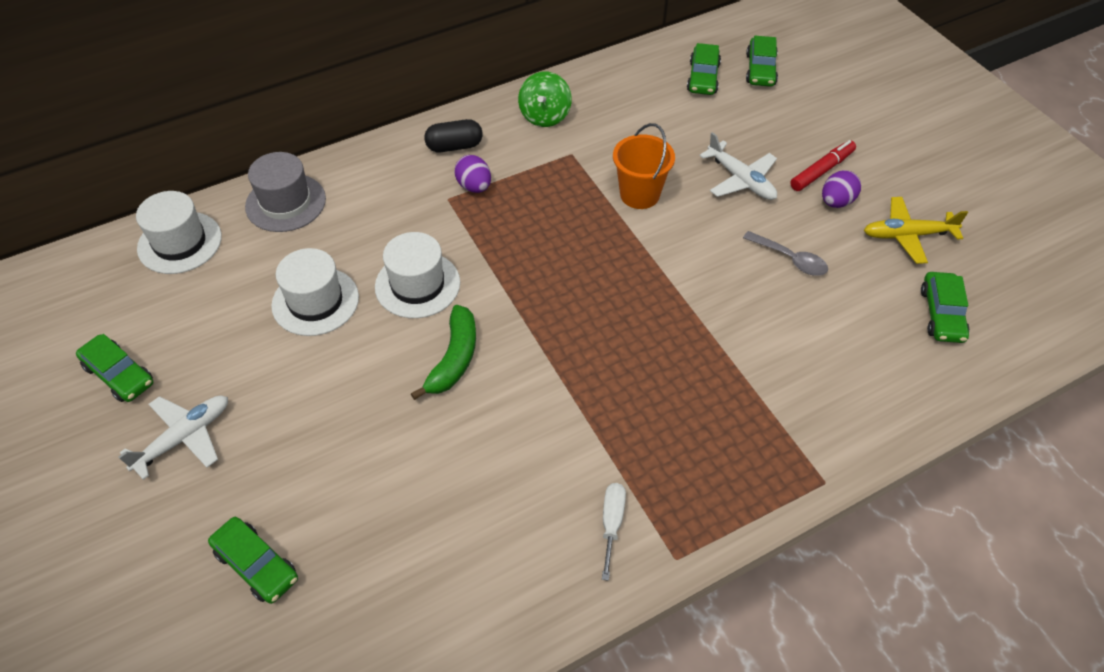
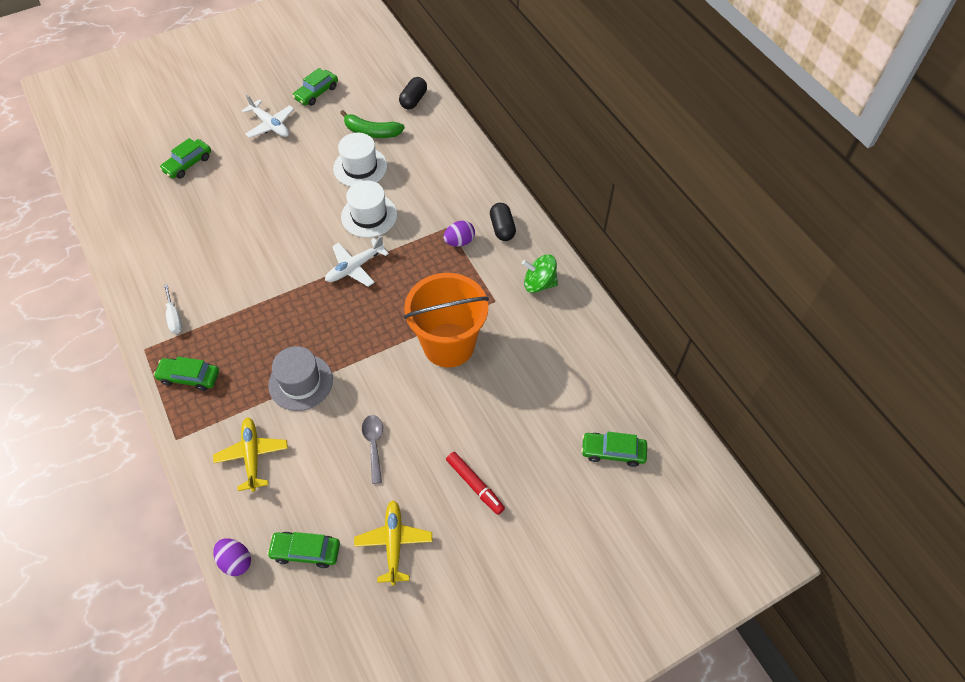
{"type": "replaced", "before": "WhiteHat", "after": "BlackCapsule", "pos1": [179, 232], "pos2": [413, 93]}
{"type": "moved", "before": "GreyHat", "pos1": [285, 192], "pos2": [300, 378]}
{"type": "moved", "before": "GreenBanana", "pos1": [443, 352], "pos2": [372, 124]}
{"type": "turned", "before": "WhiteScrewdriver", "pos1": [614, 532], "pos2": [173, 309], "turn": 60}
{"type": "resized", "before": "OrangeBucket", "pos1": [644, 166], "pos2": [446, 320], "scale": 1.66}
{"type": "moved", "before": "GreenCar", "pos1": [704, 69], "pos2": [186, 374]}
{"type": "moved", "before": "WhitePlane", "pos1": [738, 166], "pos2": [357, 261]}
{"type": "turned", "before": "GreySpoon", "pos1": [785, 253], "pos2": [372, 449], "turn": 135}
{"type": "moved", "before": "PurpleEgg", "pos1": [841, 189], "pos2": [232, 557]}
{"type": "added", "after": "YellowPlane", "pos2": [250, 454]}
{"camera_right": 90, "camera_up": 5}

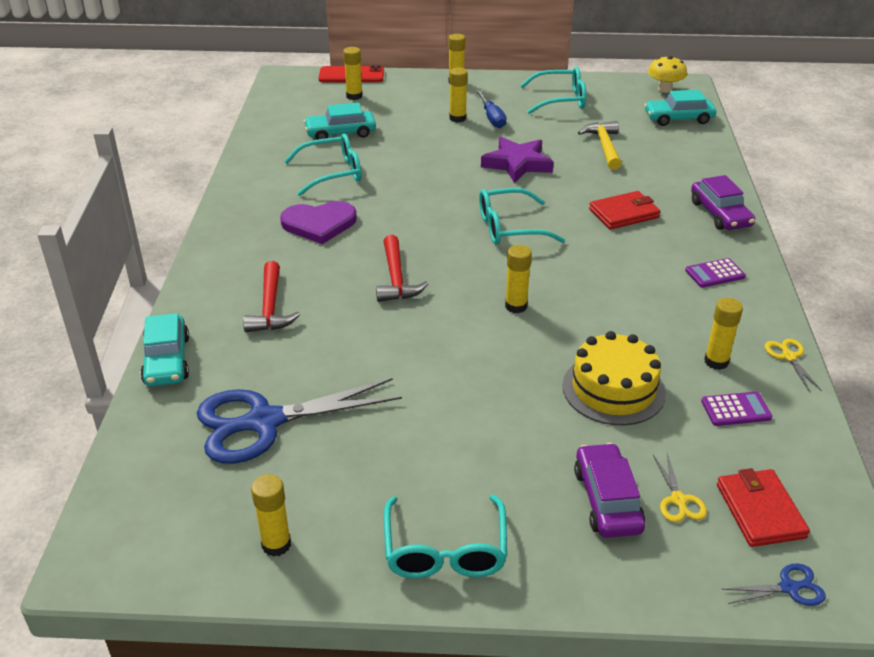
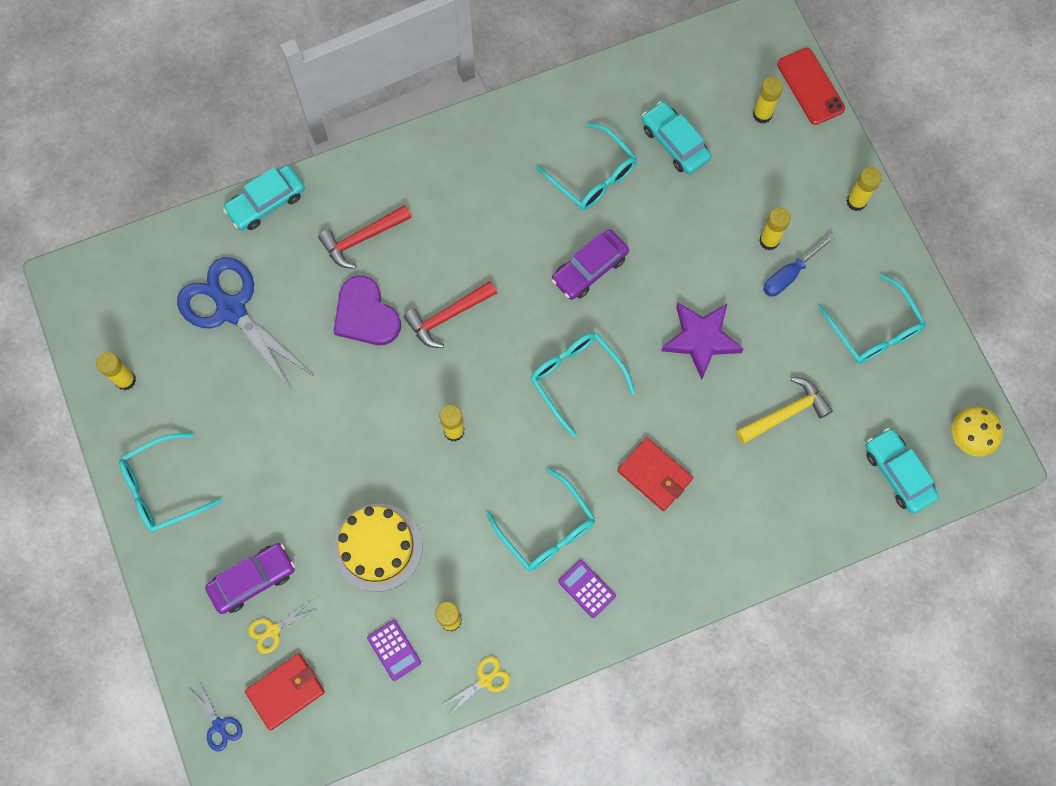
{"type": "moved", "before": "PurpleHeart", "pos1": [318, 222], "pos2": [367, 310]}
{"type": "moved", "before": "PurpleCar", "pos1": [723, 202], "pos2": [590, 264]}
{"type": "added", "after": "TurquoiseGlasses", "pos2": [541, 519]}
{"camera_right": 65, "camera_up": 35}

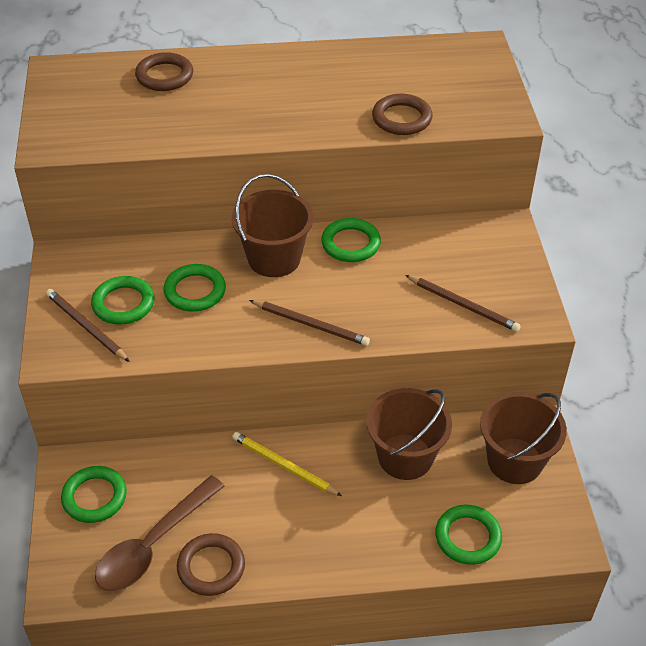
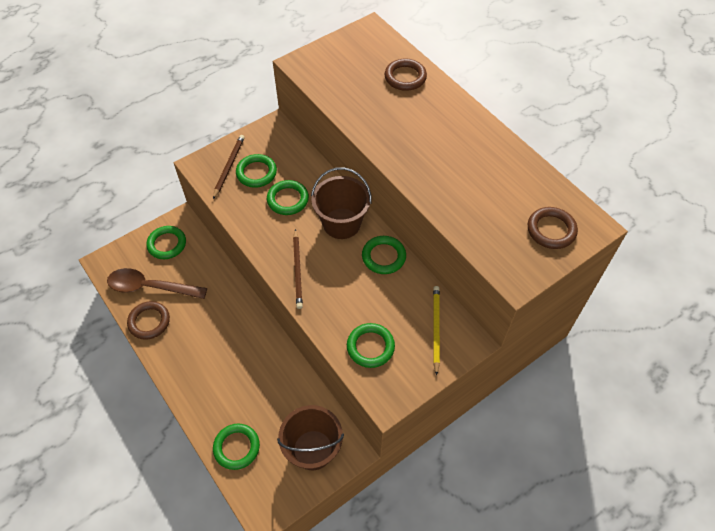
{"type": "moved", "before": "YellowPencil", "pos1": [287, 464], "pos2": [436, 331]}
{"type": "removed", "before": "BrownBucket", "pos1": [409, 434]}
{"type": "moved", "before": "BrownRing", "pos1": [402, 114], "pos2": [553, 228]}
{"type": "replaced", "before": "BrownPencil", "after": "GreenRing", "pos1": [463, 303], "pos2": [371, 345]}
{"camera_right": 60, "camera_up": 10}

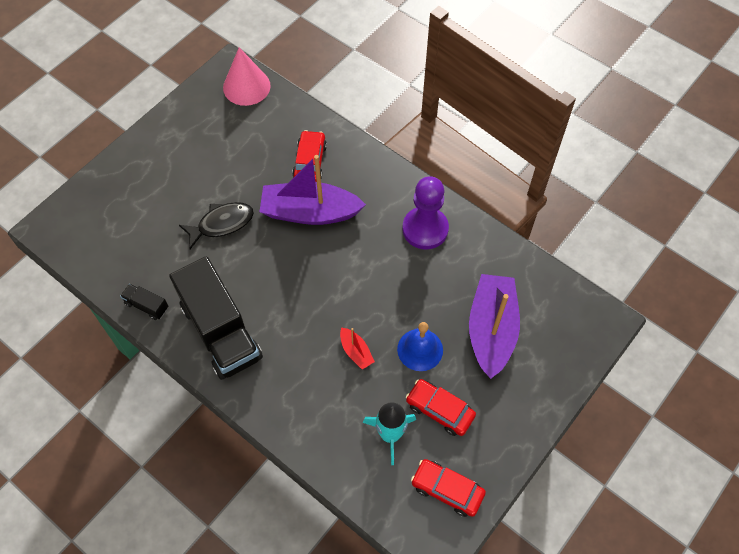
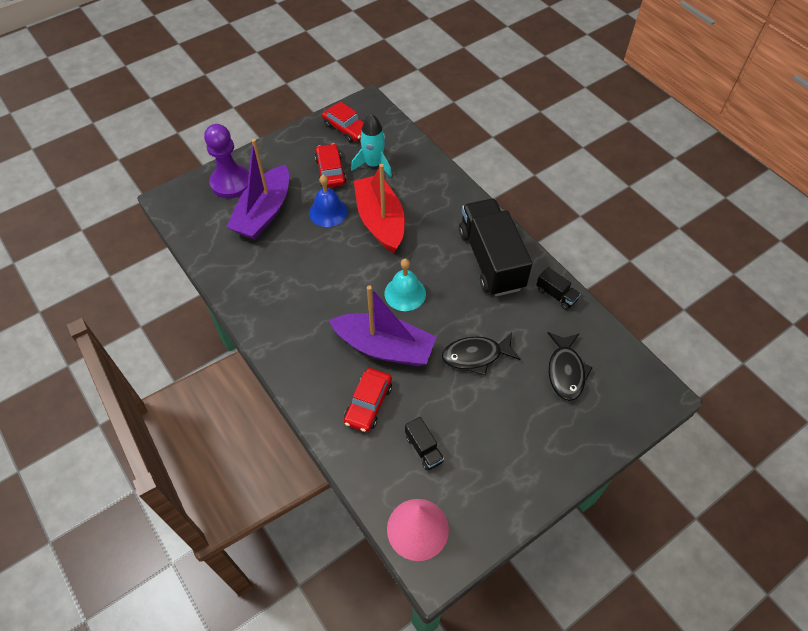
{"type": "resized", "before": "RedBoat", "pos1": [357, 348], "pos2": [379, 208], "scale": 2.27}
{"type": "moved", "before": "PurplePawn", "pos1": [425, 212], "pos2": [226, 161]}
{"type": "turned", "before": "RedCar", "pos1": [441, 407], "pos2": [330, 165], "turn": -150}
{"type": "added", "after": "TurquoiseBell", "pos2": [405, 285]}
{"type": "added", "after": "BlackTruck", "pos2": [424, 444]}
{"type": "added", "after": "BlackFish", "pos2": [570, 366]}
{"camera_right": -165, "camera_up": -5}

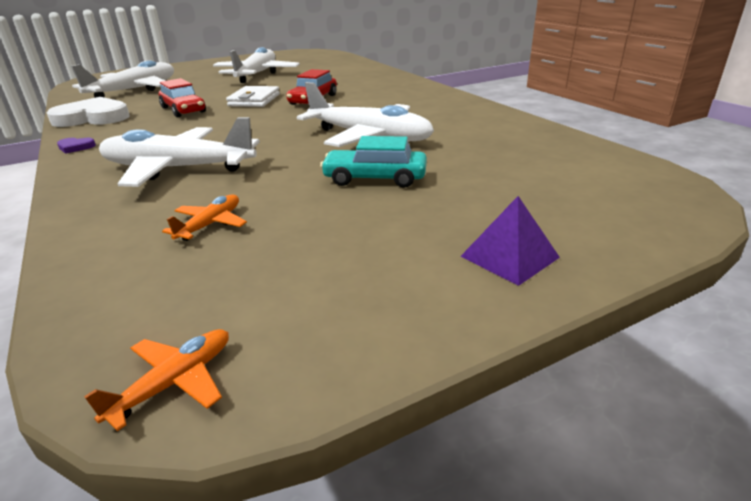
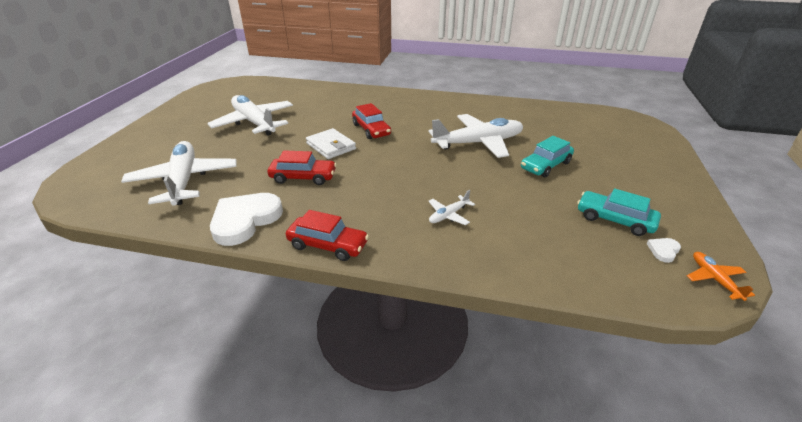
{"type": "replaced", "before": "PurpleHeart", "after": "RedCar", "pos1": [76, 146], "pos2": [327, 235]}
{"type": "resized", "before": "WhitePlane", "pos1": [179, 152], "pos2": [451, 207], "scale": 0.44}
{"type": "removed", "before": "OrangePlane", "pos1": [204, 218]}
{"type": "removed", "before": "PurplePyramid", "pos1": [510, 241]}
{"type": "added", "after": "TurquoiseCar", "pos2": [619, 212]}
{"type": "added", "after": "WhiteHeart", "pos2": [663, 250]}
{"camera_right": -50, "camera_up": 5}

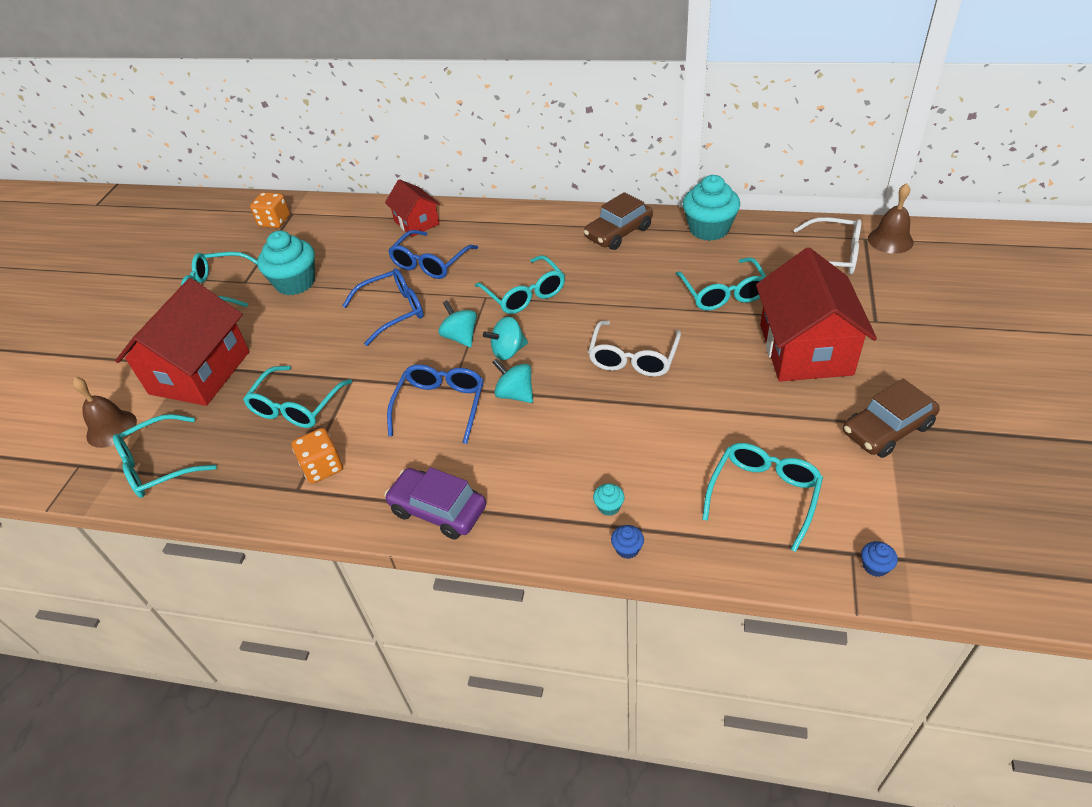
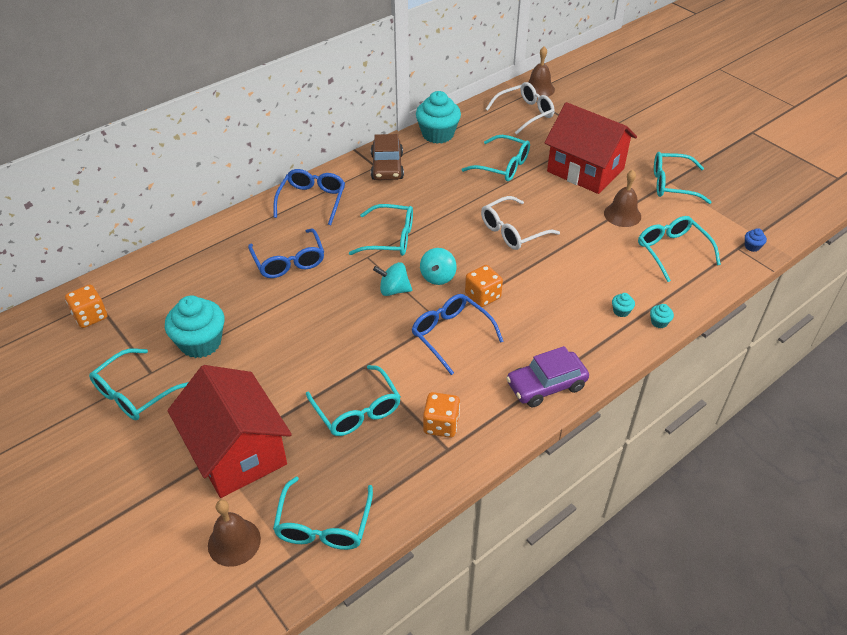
{"type": "moved", "before": "BlueGlasses", "pos1": [383, 307], "pos2": [309, 197]}
{"type": "removed", "before": "RedHouse", "pos1": [412, 208]}
{"type": "replaced", "before": "TurquoiseSpinningTop", "after": "OrangeDice", "pos1": [512, 380], "pos2": [484, 286]}
{"type": "turned", "before": "WhiteGlasses", "pos1": [634, 349], "pos2": [520, 223], "turn": 90}
{"type": "recoloured", "before": "BlueCupcake", "after": "TurquoiseCupcake", "pos1": [627, 542], "pos2": [662, 316]}
{"type": "replaced", "before": "BrownCar", "after": "TurquoiseGlasses", "pos1": [891, 418], "pos2": [682, 178]}
{"type": "added", "after": "BrownBell", "pos2": [622, 198]}
{"camera_right": -55, "camera_up": 0}

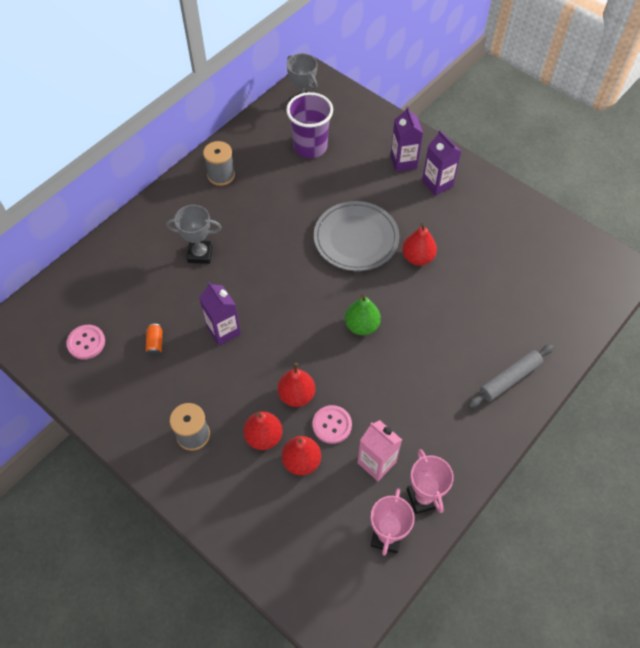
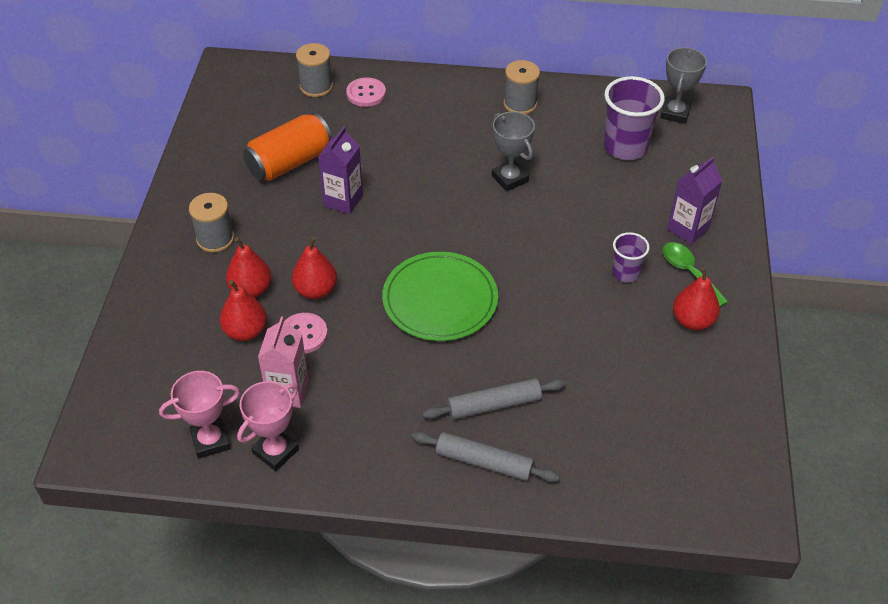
{"type": "moved", "before": "PinkButton", "pos1": [85, 342], "pos2": [366, 92]}
{"type": "resized", "before": "OrangeCan", "pos1": [154, 340], "pos2": [287, 147], "scale": 2.45}
{"type": "moved", "before": "GreyTrophy", "pos1": [194, 234], "pos2": [513, 151]}
{"type": "removed", "before": "GreyPlate", "pos1": [356, 236]}
{"type": "replaced", "before": "GreenPear", "after": "GreenPlate", "pos1": [363, 314], "pos2": [440, 296]}
{"type": "moved", "before": "RedPear", "pos1": [419, 244], "pos2": [696, 298]}
{"type": "replaced", "before": "PurpleCarton", "after": "GreenSpoon", "pos1": [441, 163], "pos2": [695, 274]}
{"type": "added", "after": "GreySpool", "pos2": [314, 70]}
{"type": "added", "after": "GreyRollingPin", "pos2": [494, 398]}
{"type": "added", "after": "PurpleCup", "pos2": [630, 257]}
{"camera_right": 55, "camera_up": -10}

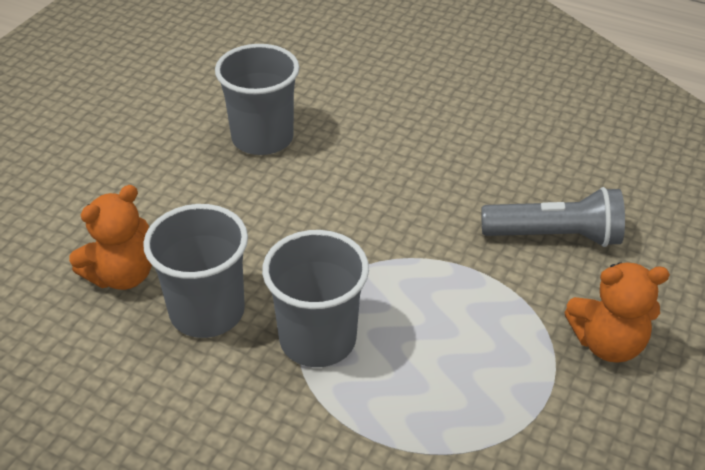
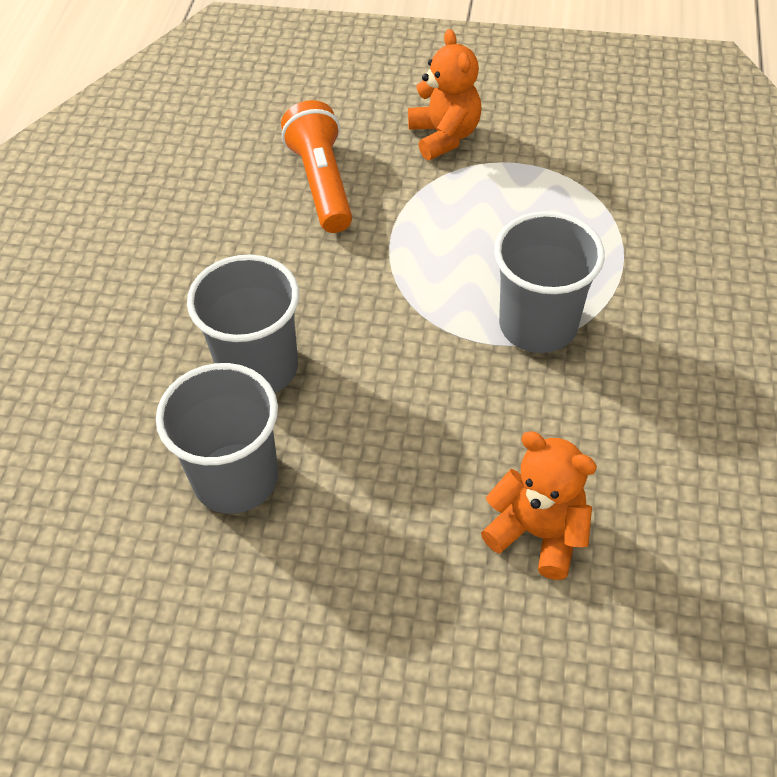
{"type": "moved", "before": "GreyCup", "pos1": [195, 271], "pos2": [243, 323]}
{"type": "recoloured", "before": "GreyFlashlight", "after": "OrangeFlashlight", "pos1": [553, 217], "pos2": [316, 166]}
{"camera_right": -105, "camera_up": 10}

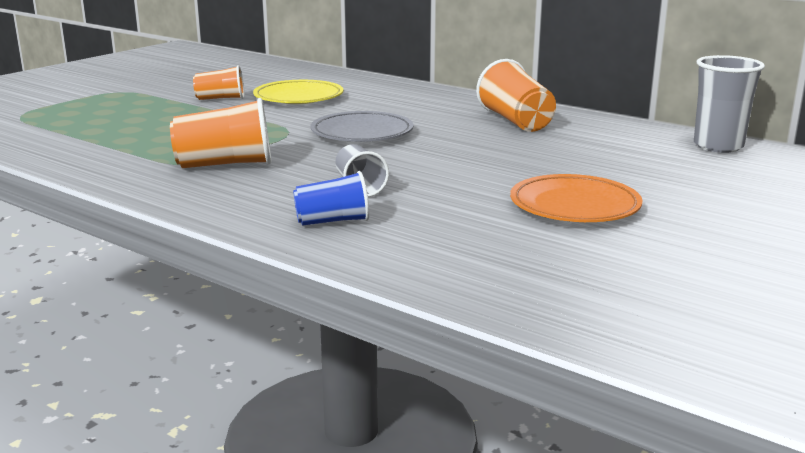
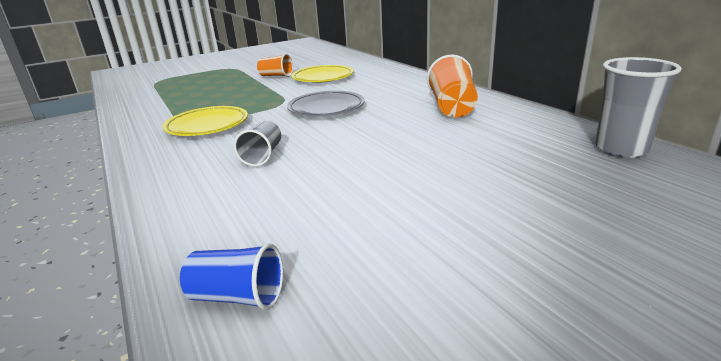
{"type": "replaced", "before": "OrangeCup", "after": "YellowPlate", "pos1": [220, 133], "pos2": [205, 121]}
{"type": "moved", "before": "BlueCup", "pos1": [331, 198], "pos2": [231, 276]}
{"type": "removed", "before": "OrangePlate", "pos1": [576, 198]}
{"camera_right": 25, "camera_up": 5}

